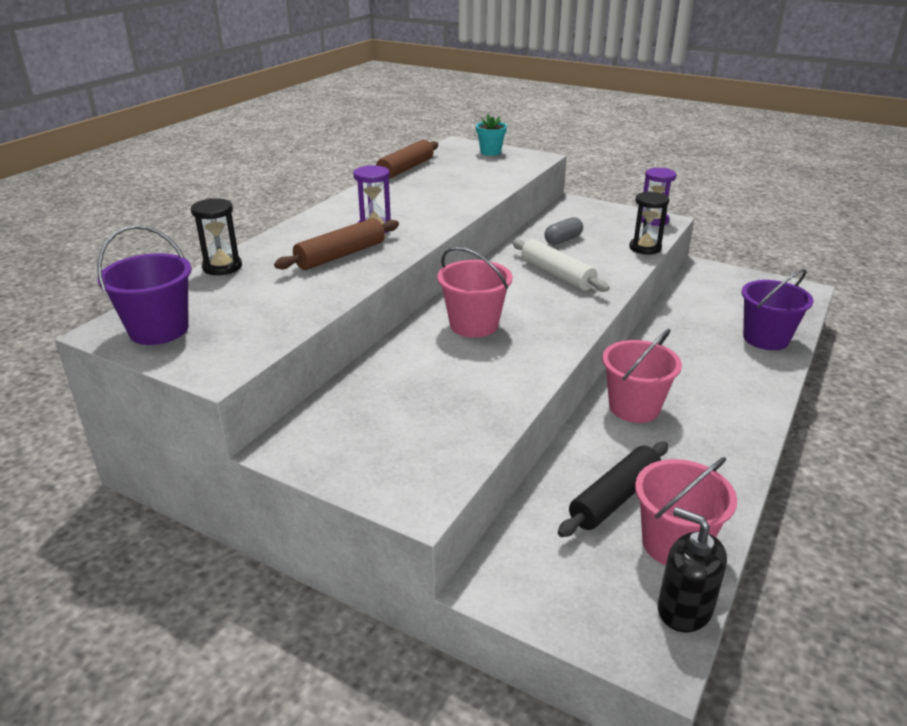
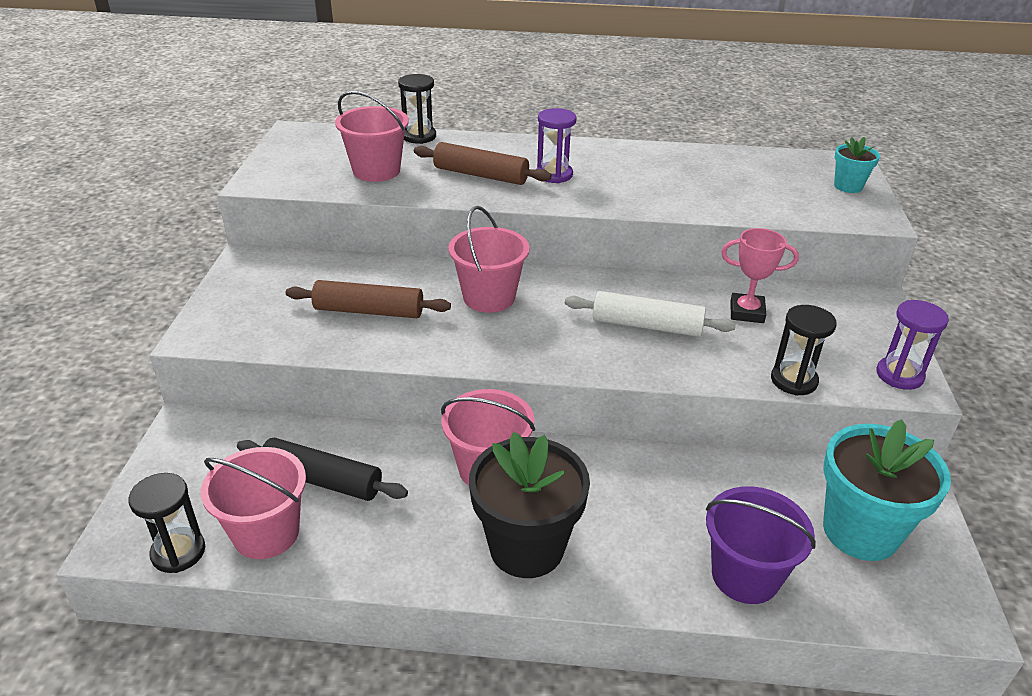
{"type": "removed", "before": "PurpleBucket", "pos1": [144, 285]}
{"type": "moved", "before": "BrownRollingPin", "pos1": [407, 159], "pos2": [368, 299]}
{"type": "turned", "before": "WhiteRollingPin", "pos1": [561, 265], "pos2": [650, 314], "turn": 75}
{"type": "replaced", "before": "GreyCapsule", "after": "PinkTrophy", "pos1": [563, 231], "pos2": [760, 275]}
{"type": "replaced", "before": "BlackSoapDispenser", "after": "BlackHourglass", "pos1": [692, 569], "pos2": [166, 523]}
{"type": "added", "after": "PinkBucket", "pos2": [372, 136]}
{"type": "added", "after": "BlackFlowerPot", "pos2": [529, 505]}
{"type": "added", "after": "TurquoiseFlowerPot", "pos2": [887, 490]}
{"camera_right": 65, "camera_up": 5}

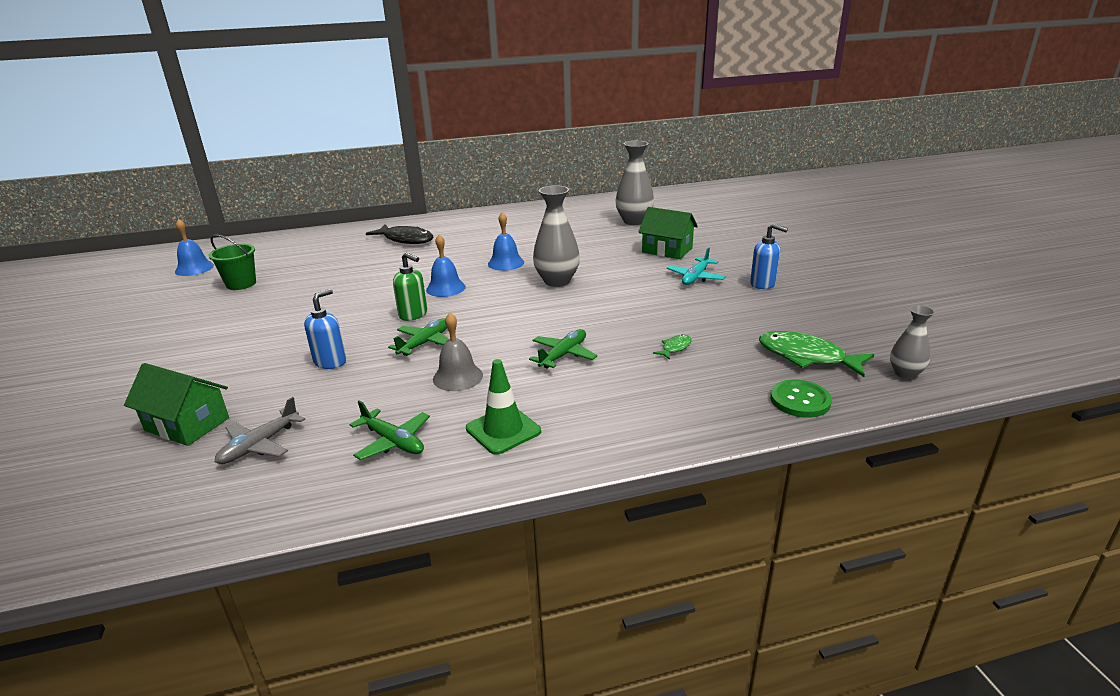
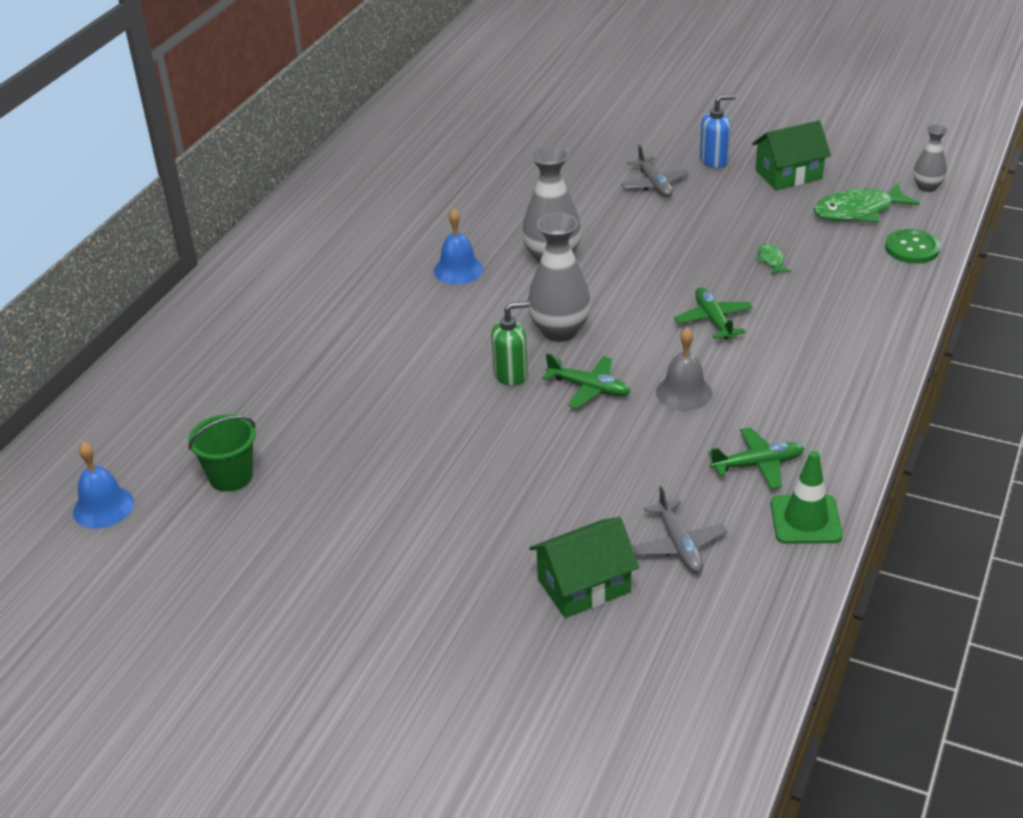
{"type": "removed", "before": "BlueSoapDispenser", "pos1": [325, 329]}
{"type": "removed", "before": "BlackFish", "pos1": [399, 234]}
{"type": "turned", "before": "GreenPlane", "pos1": [418, 337], "pos2": [586, 381], "turn": 135}
{"type": "removed", "before": "BlueBell", "pos1": [446, 265]}
{"type": "moved", "before": "GreenTrafficCone", "pos1": [503, 407], "pos2": [807, 497]}
{"type": "moved", "before": "GreyVase", "pos1": [634, 183], "pos2": [559, 277]}
{"type": "moved", "before": "GreenHouse", "pos1": [668, 233], "pos2": [791, 155]}
{"type": "recoloured", "before": "TurquoisePlane", "after": "GreyPlane", "pos1": [696, 266], "pos2": [655, 171]}
{"camera_right": -50, "camera_up": 10}

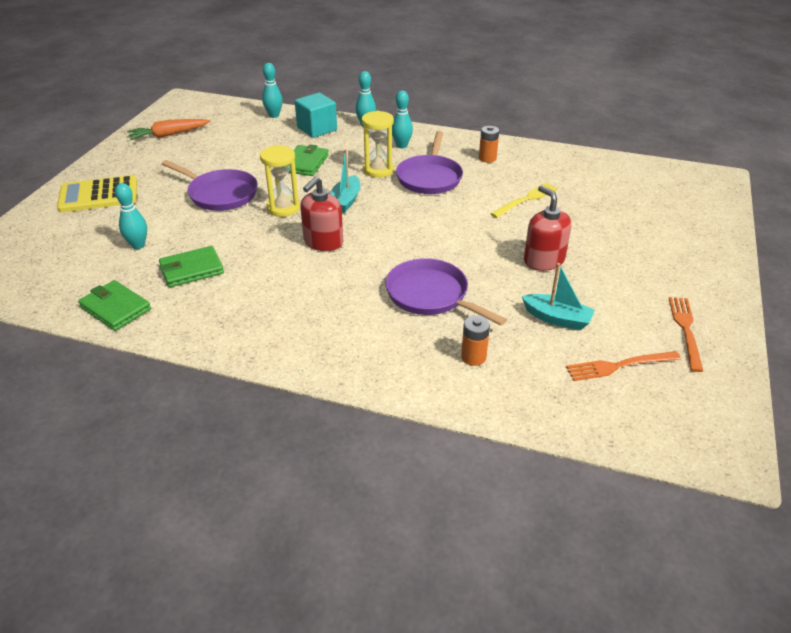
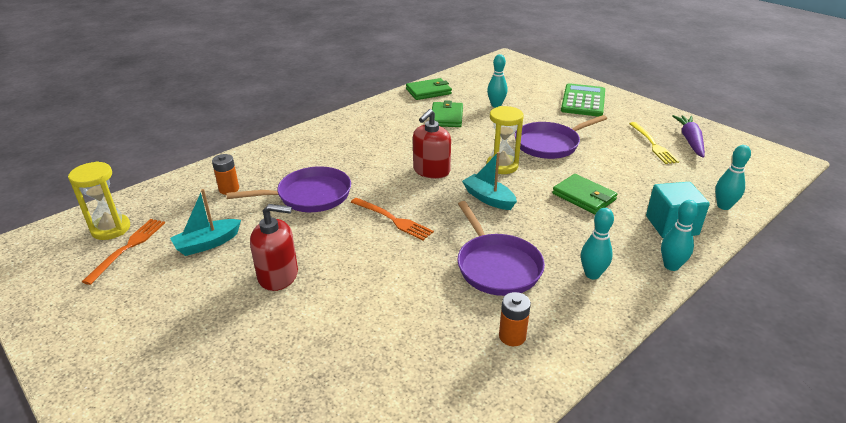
{"type": "recoloured", "before": "YellowCalculator", "after": "GreenCalculator", "pos1": [97, 193], "pos2": [583, 100]}
{"type": "recoloured", "before": "OrangeCarrot", "after": "PurpleCarrot", "pos1": [168, 129], "pos2": [688, 136]}
{"type": "turned", "before": "RedSoapDispenser", "pos1": [321, 214], "pos2": [432, 144], "turn": -120}
{"type": "moved", "before": "YellowHourglass", "pos1": [378, 144], "pos2": [99, 200]}
{"type": "turned", "before": "PurplePan", "pos1": [429, 162], "pos2": [501, 248], "turn": -150}
{"type": "moved", "before": "YellowFork", "pos1": [524, 200], "pos2": [654, 143]}
{"type": "moved", "before": "OrangeFork", "pos1": [686, 334], "pos2": [392, 219]}
{"camera_right": 120, "camera_up": -5}

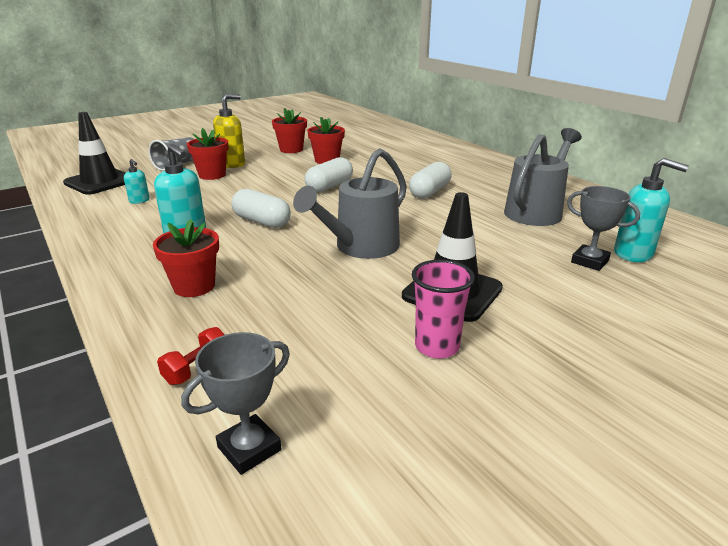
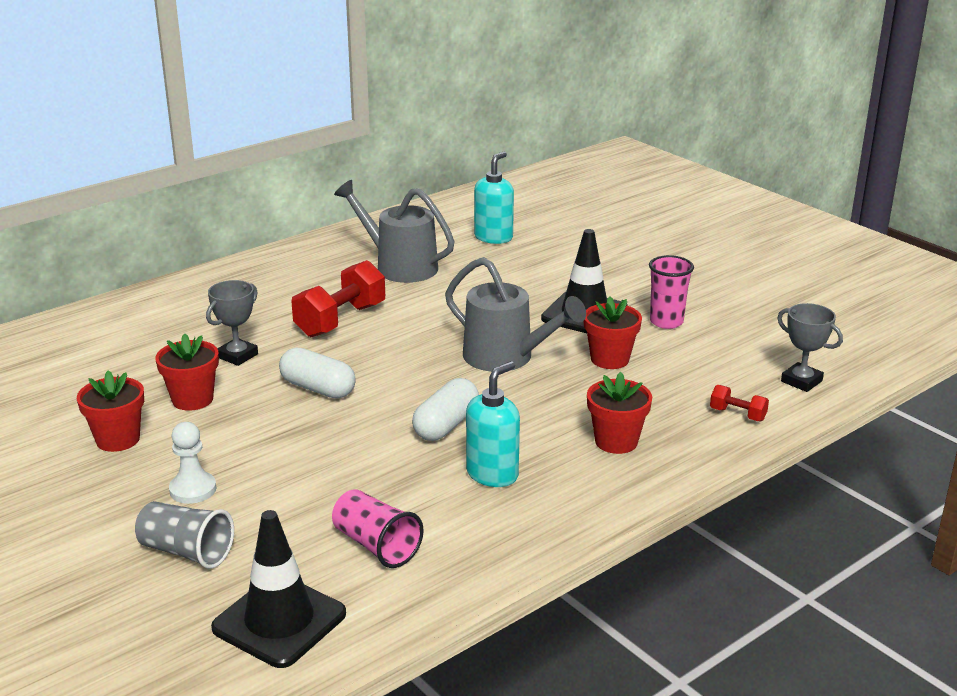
{"type": "replaced", "before": "TurquoiseSoapDispenser", "after": "PinkCup", "pos1": [137, 181], "pos2": [378, 528]}
{"type": "moved", "before": "RedFlowerPot", "pos1": [208, 154], "pos2": [613, 332]}
{"type": "replaced", "before": "YellowSoapDispenser", "after": "WhitePawn", "pos1": [229, 131], "pos2": [192, 463]}
{"type": "replaced", "before": "WhiteCapsule", "after": "RedDumbbell", "pos1": [430, 180], "pos2": [338, 298]}
{"type": "moved", "before": "GreyTrophy", "pos1": [603, 228], "pos2": [232, 323]}
{"camera_right": -95, "camera_up": 0}

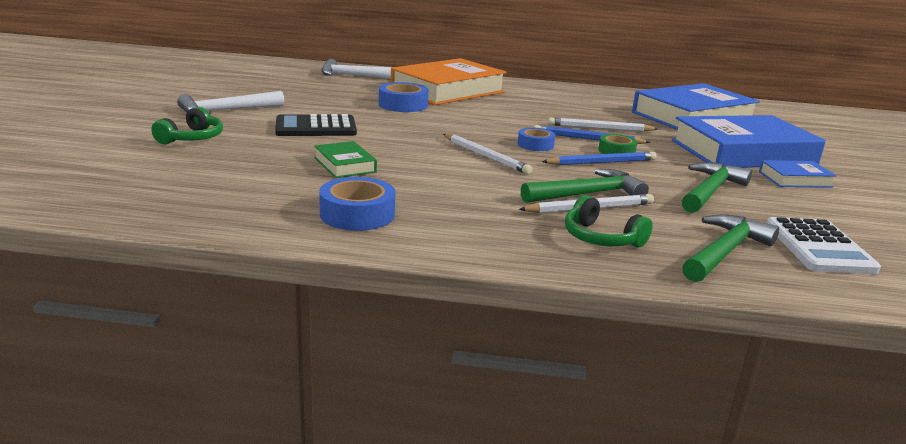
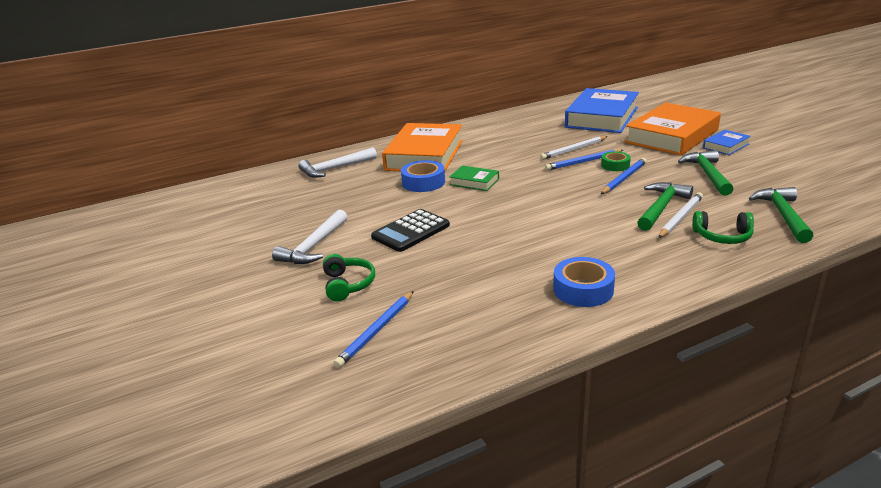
{"type": "moved", "before": "GreenBook", "pos1": [345, 159], "pos2": [474, 178]}
{"type": "removed", "before": "WhitePencil", "pos1": [487, 154]}
{"type": "removed", "before": "BlueTape", "pos1": [536, 139]}
{"type": "recoloured", "before": "BlueBook", "after": "OrangeBook", "pos1": [748, 141], "pos2": [673, 129]}
{"type": "removed", "before": "WhiteCalculator", "pos1": [823, 245]}
{"type": "added", "after": "BluePencil", "pos2": [373, 329]}
{"camera_right": -30, "camera_up": 5}

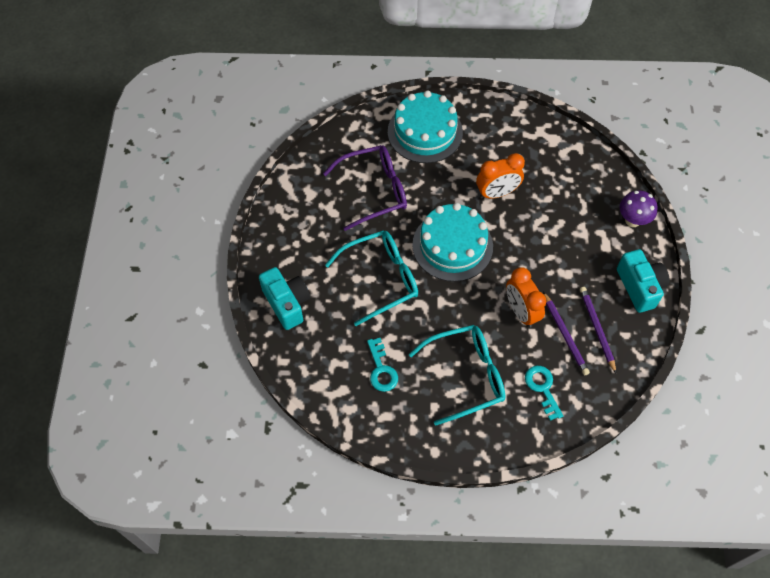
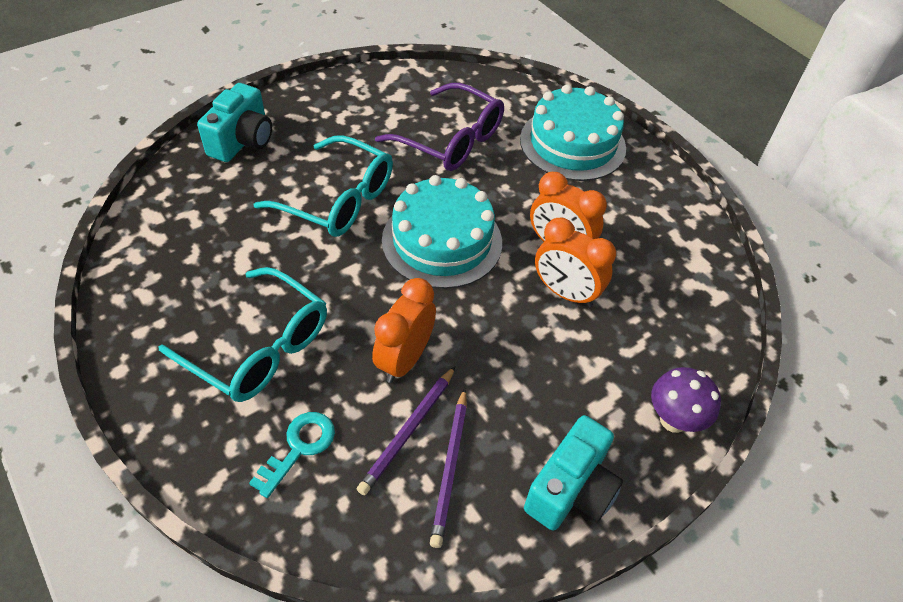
{"type": "removed", "before": "TurquoiseKey", "pos1": [382, 365]}
{"type": "turned", "before": "PurplePencil", "pos1": [598, 330], "pos2": [448, 468], "turn": 150}
{"type": "added", "after": "OrangeClock", "pos2": [575, 262]}
{"camera_right": 50, "camera_up": -10}

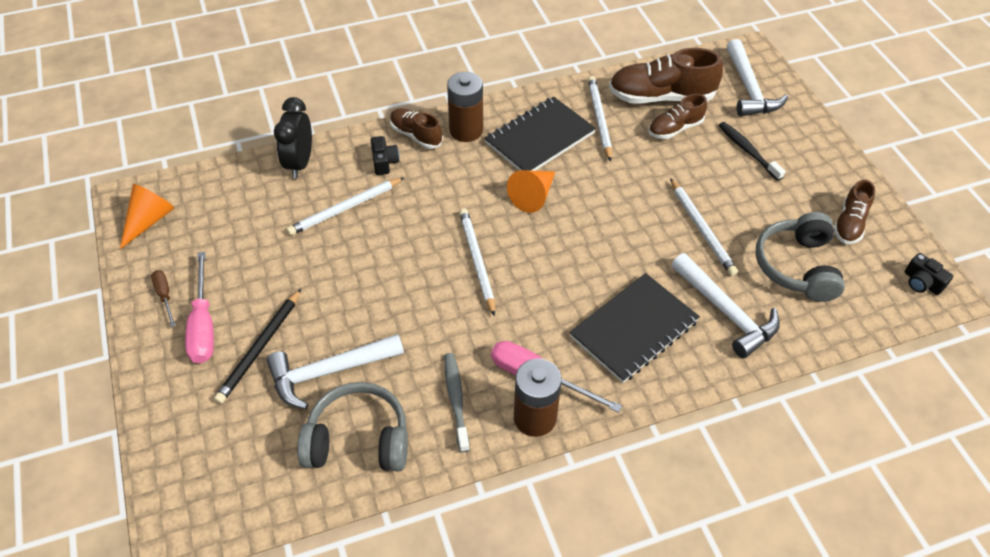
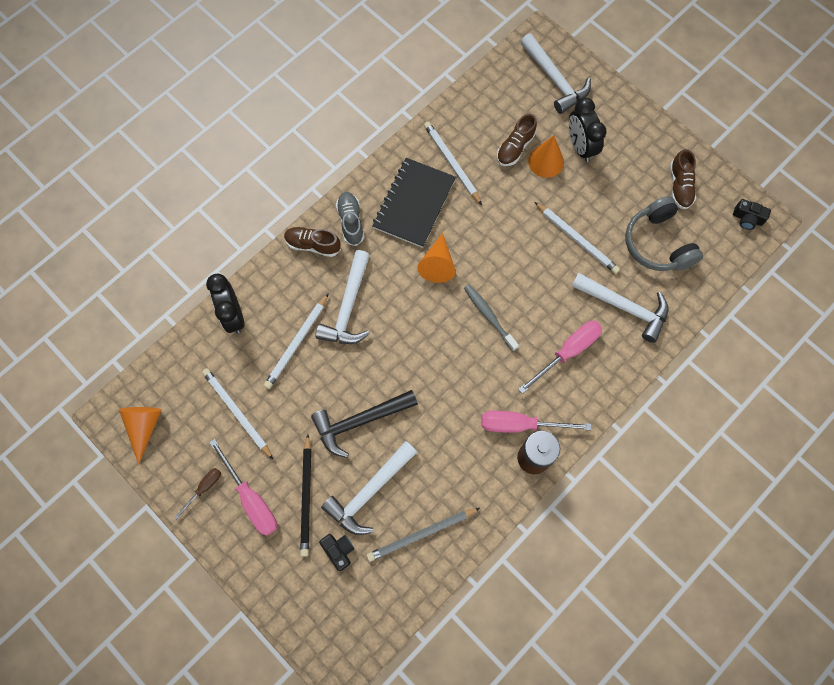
{"type": "turned", "before": "BrownScrewdriver", "pos1": [163, 298], "pos2": [197, 493], "turn": 90}
{"type": "replaced", "before": "GreyHeadphones", "after": "GreyPencil", "pos1": [352, 426], "pos2": [423, 535]}
{"type": "moved", "before": "BlackCamera", "pos1": [385, 155], "pos2": [336, 552]}
{"type": "moved", "before": "GreyToothbrush", "pos1": [457, 402], "pos2": [491, 317]}
{"type": "replaced", "before": "BrownBattery", "after": "GreyShoe", "pos1": [465, 107], "pos2": [350, 219]}
{"type": "moved", "before": "WhitePencil", "pos1": [477, 262], "pos2": [237, 413]}
{"type": "replaced", "before": "BlackNotebook", "after": "PinkScrewdriver", "pos1": [635, 328], "pos2": [560, 357]}
{"type": "removed", "before": "BrownShoe", "pos1": [666, 76]}
{"type": "replaced", "before": "BlackToothbrush", "after": "BlackClock", "pos1": [752, 151], "pos2": [587, 130]}
{"type": "added", "after": "BlackHammer", "pos2": [364, 424]}
{"type": "added", "after": "WhiteHammer", "pos2": [342, 297]}
{"type": "added", "after": "OrangeCone", "pos2": [546, 156]}
{"camera_right": -25, "camera_up": 20}

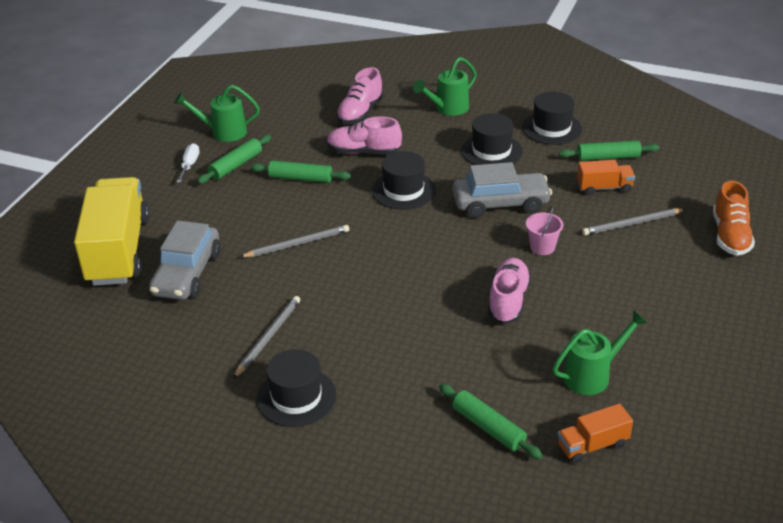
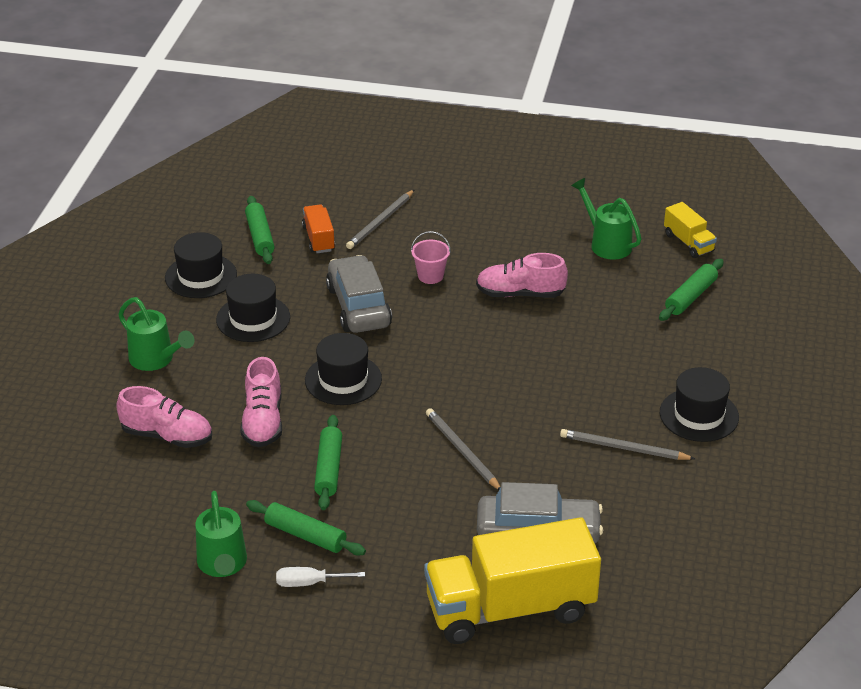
{"type": "recoloured", "before": "OrangeTruck", "after": "YellowTruck", "pos1": [595, 433], "pos2": [690, 230]}
{"type": "turned", "before": "GreyPencil", "pos1": [634, 222], "pos2": [380, 219], "turn": 60}
{"type": "removed", "before": "OrangeShoe", "pos1": [734, 218]}
{"camera_right": -100, "camera_up": 0}

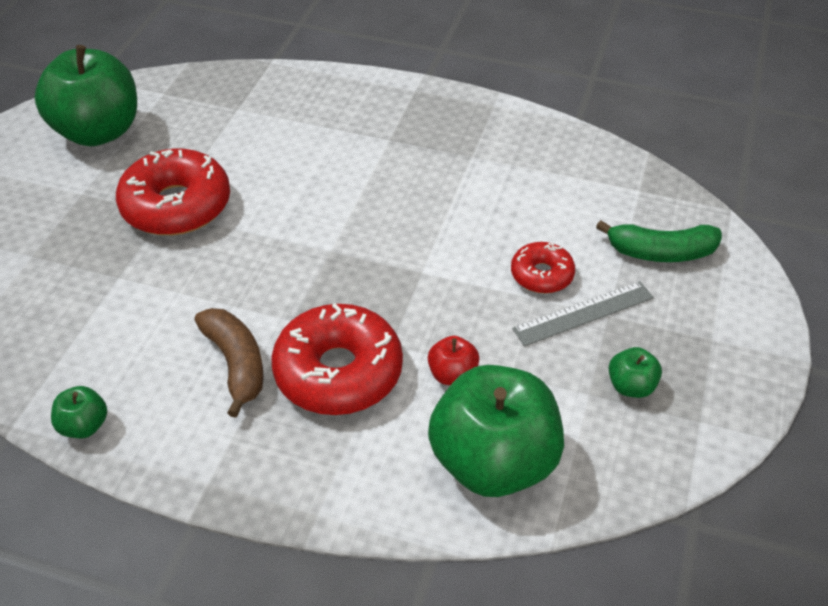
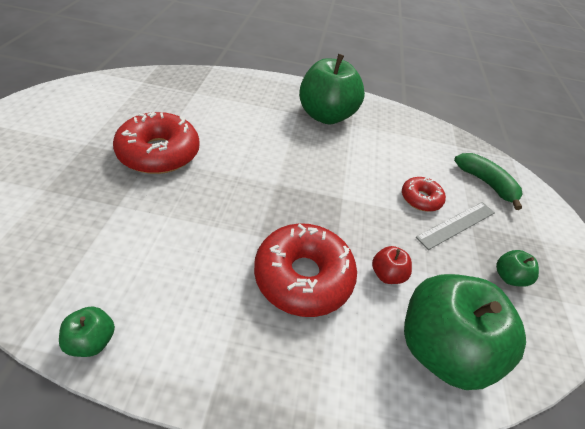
{"type": "moved", "before": "GreenApple", "pos1": [86, 95], "pos2": [332, 89]}
{"type": "removed", "before": "BrownBanana", "pos1": [229, 363]}
{"type": "turned", "before": "GreenBanana", "pos1": [659, 241], "pos2": [488, 181], "turn": -120}
{"camera_right": -15, "camera_up": 0}

